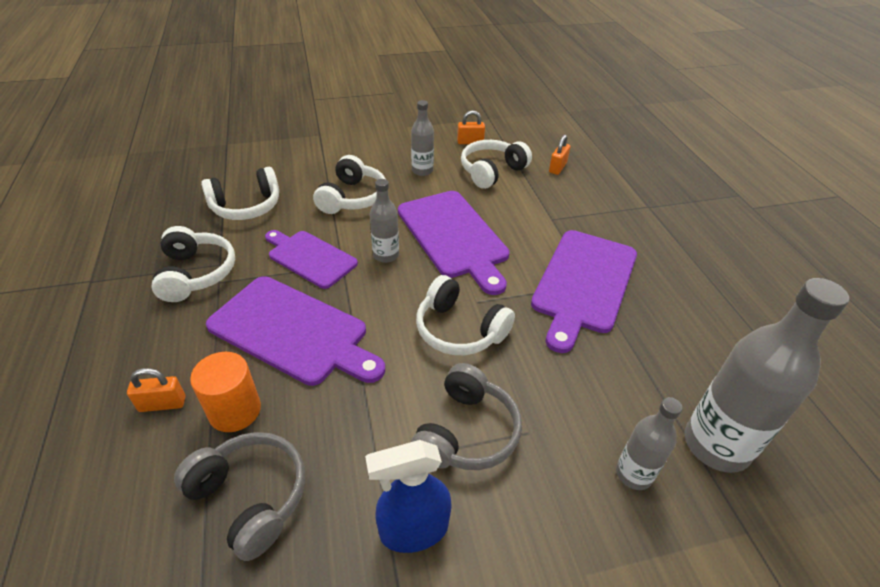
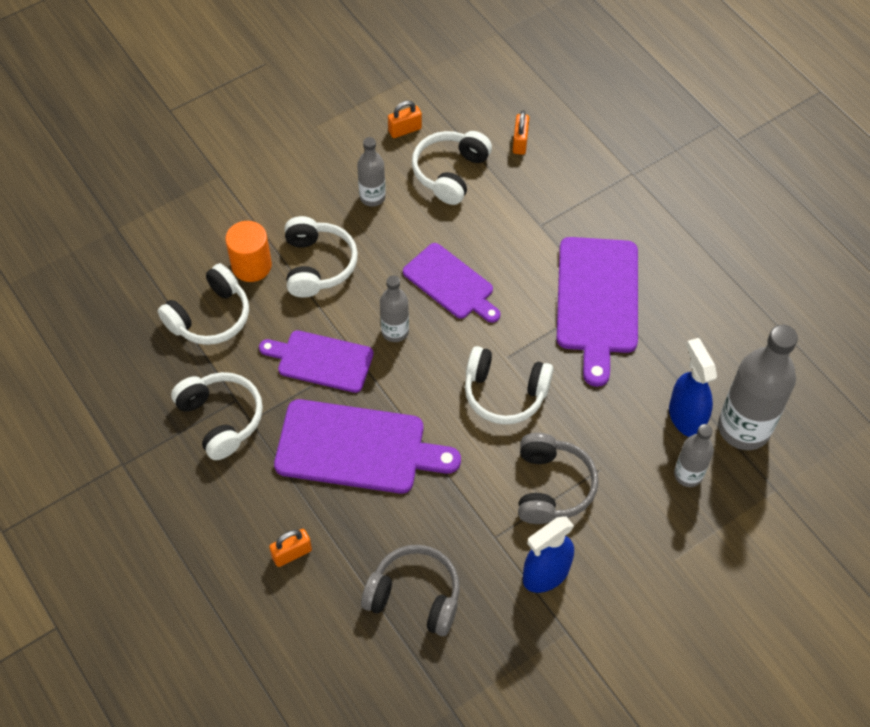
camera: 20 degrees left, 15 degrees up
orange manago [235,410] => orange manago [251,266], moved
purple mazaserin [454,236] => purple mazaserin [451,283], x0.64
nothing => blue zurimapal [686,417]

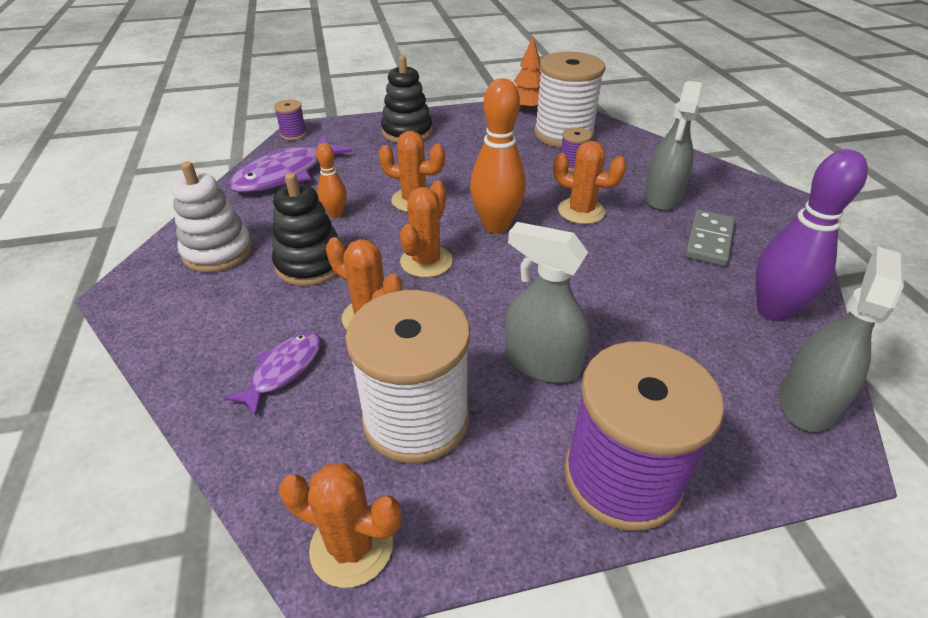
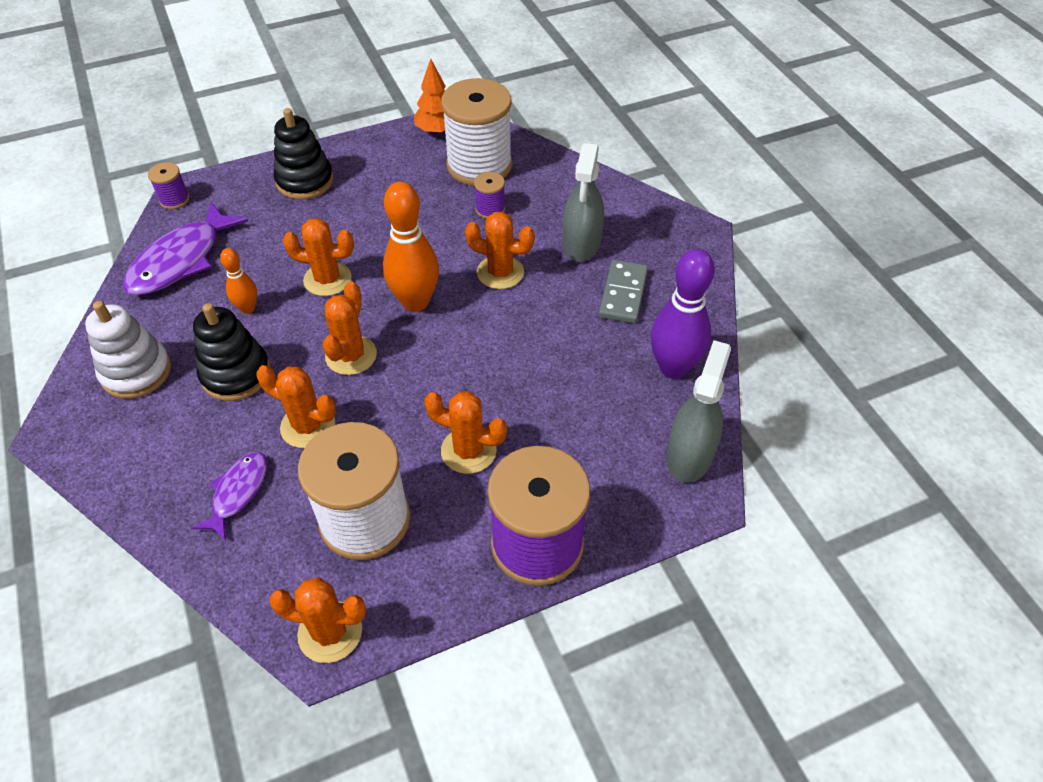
camera: 10 degrees left, 10 degrees up
grey zurimapal [541,362] => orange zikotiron [468,450]

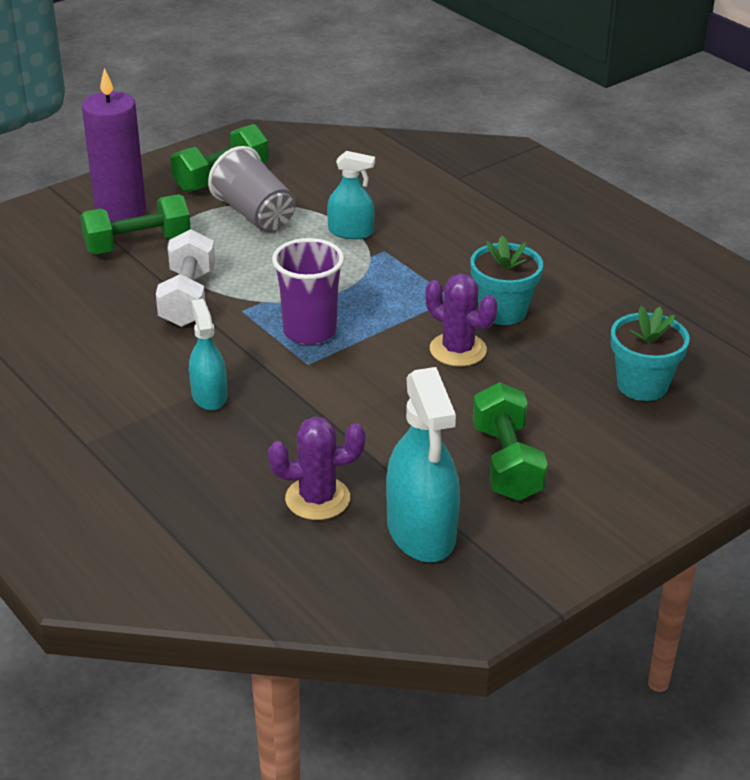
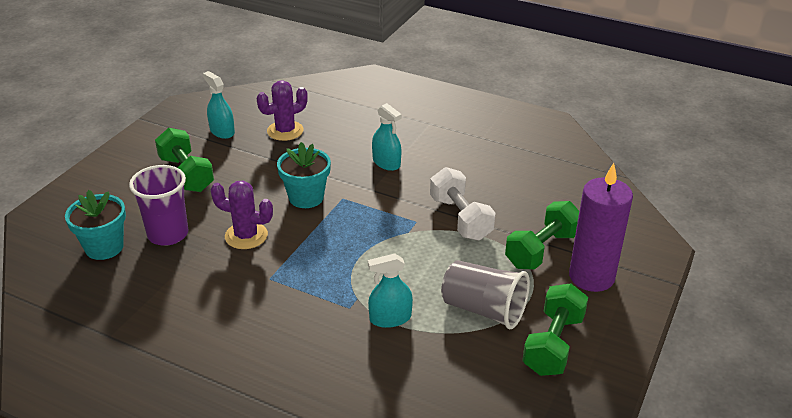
camera: 155 degrees right, 0 degrees up
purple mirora [309,331] => purple mirora [168,234], moved
turquoise zurimapal [421,531] => turquoise zurimapal [222,131], x0.59
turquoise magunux [503,311] => turquoise magunux [306,197], moved

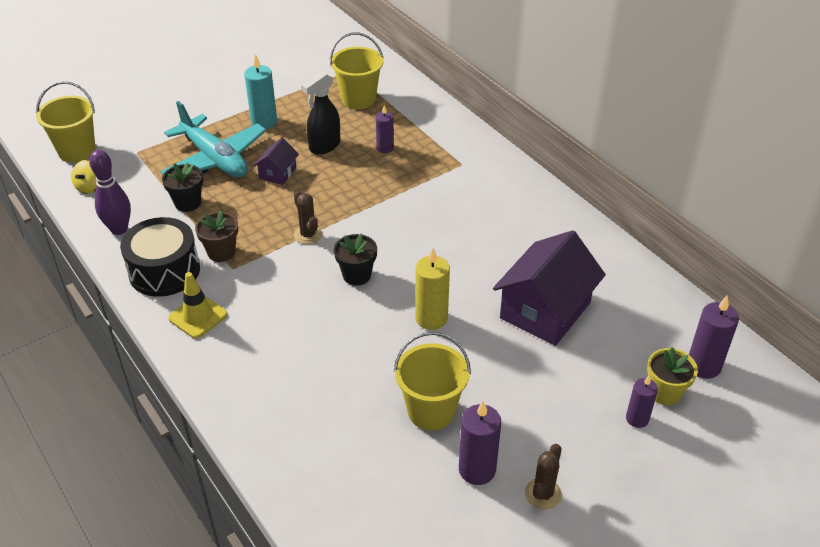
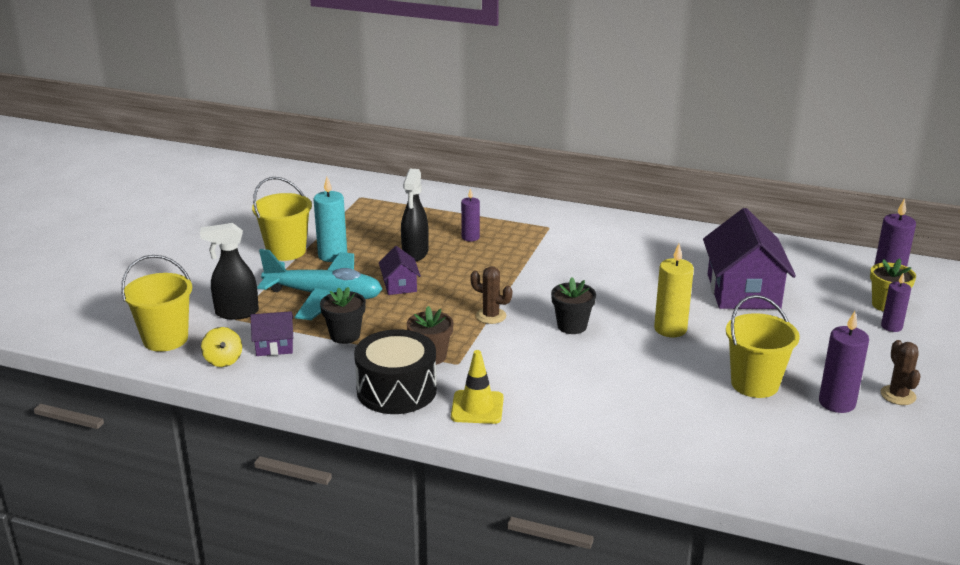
camera: 35 degrees left, 15 degrees down
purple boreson [119,229] => nothing
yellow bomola [358,99] => yellow bomola [286,251], moved
nothing => black zurimapal [236,313]
nothing => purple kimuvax [274,346]

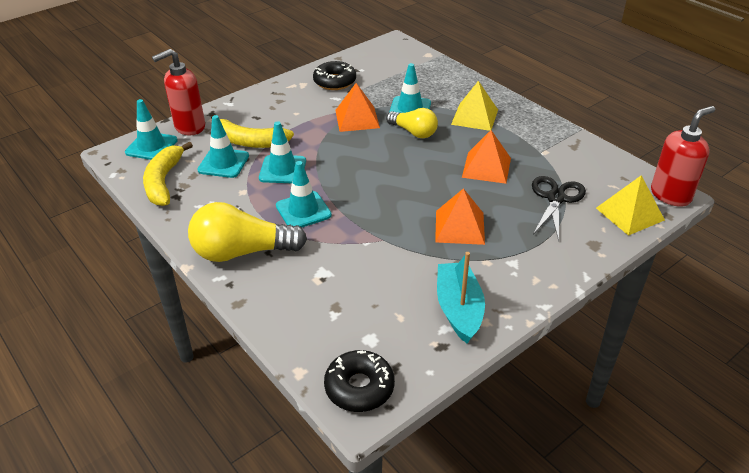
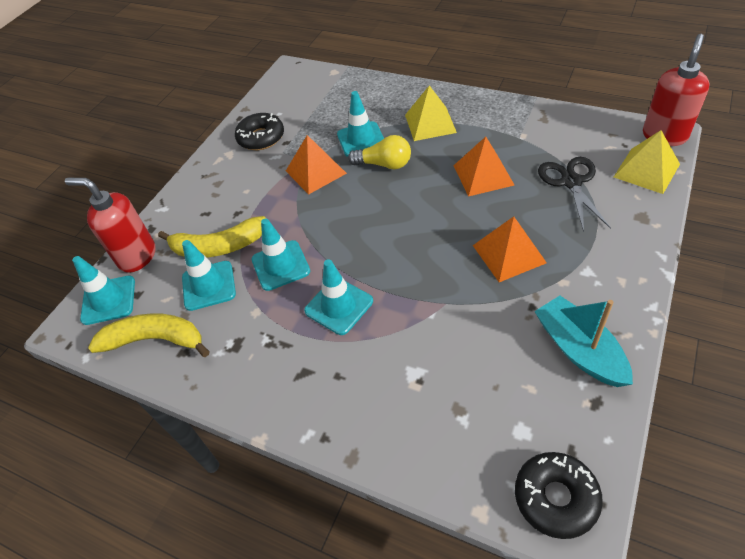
camera: 20 degrees left, 10 degrees up
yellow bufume [164,181] => yellow bufume [155,340], 120 degrees clockwise
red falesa [189,127] => red falesa [137,256], 75 degrees clockwise
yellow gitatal [242,252] => nothing

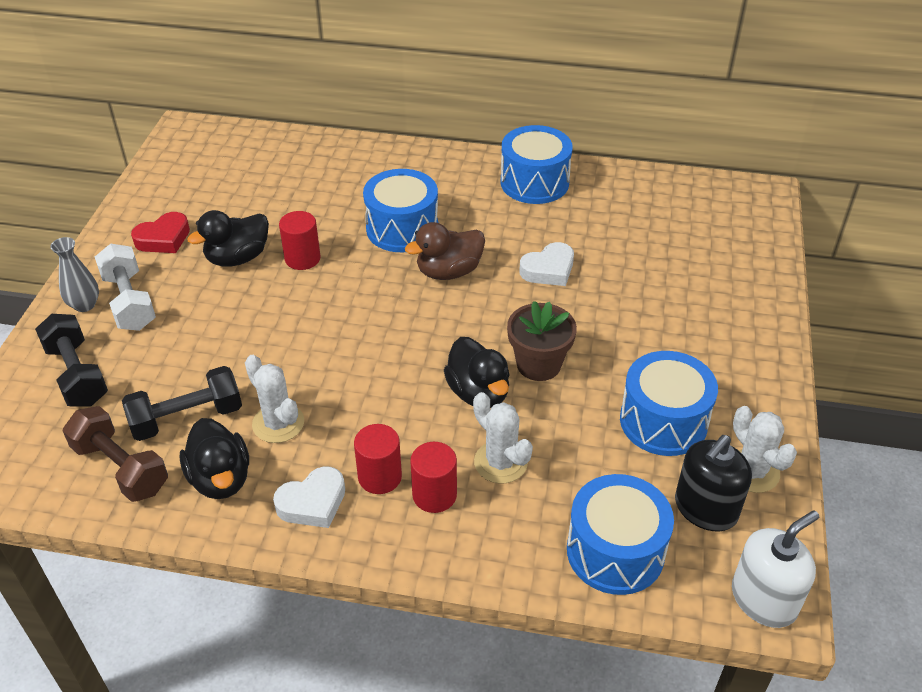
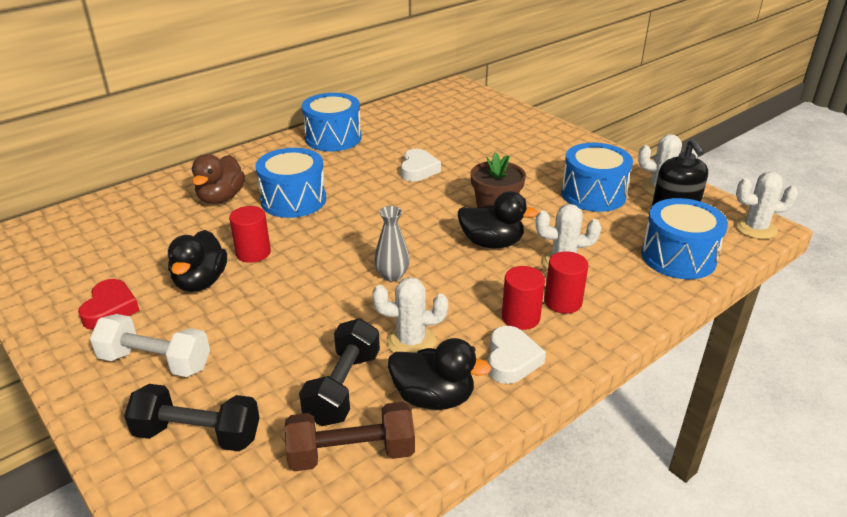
camera: 50 degrees left, 10 degrees down
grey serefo [84,305] => grey serefo [392,275], moved
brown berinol [448,271] => brown berinol [221,198], moved
white falesa [763,599] => white zikotiron [755,228]

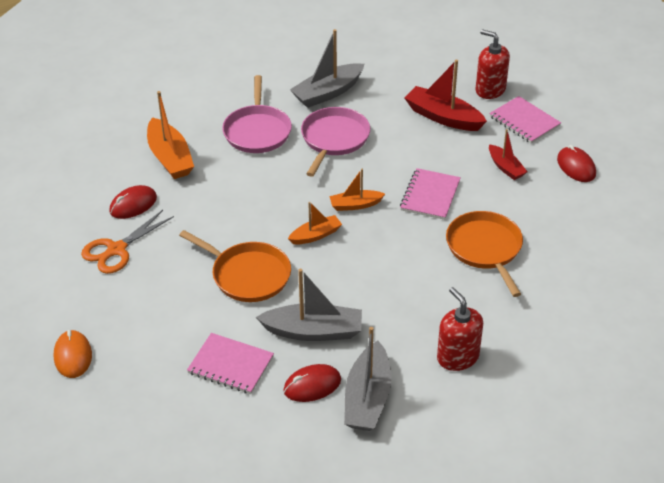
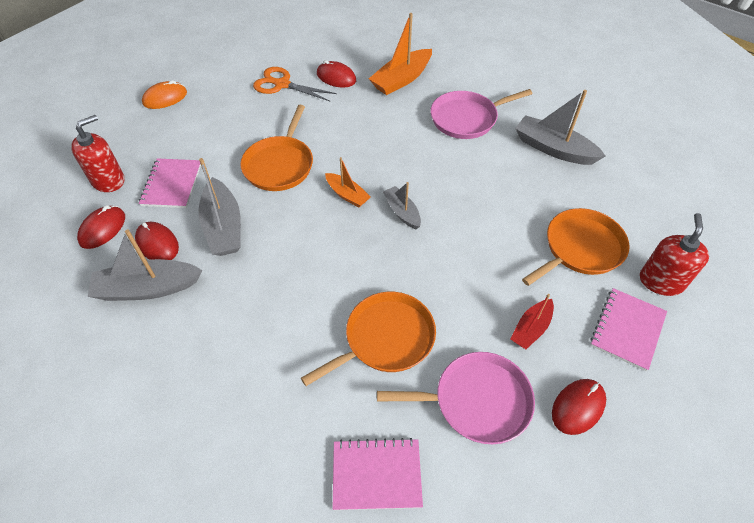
camera: 70 degrees right, 10 degrees up
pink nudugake [334,139] => pink nudugake [476,401], moved
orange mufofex [355,205] => grey mufofex [402,212]
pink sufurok [430,195] => pink sufurok [376,474], moved
red mufofex [443,117] => orange nudugake [580,249]
red falesa [457,357] => red falesa [108,180], moved
nothing => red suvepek [102,229]

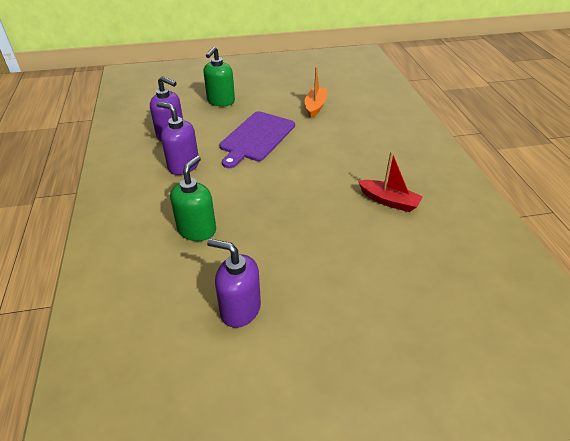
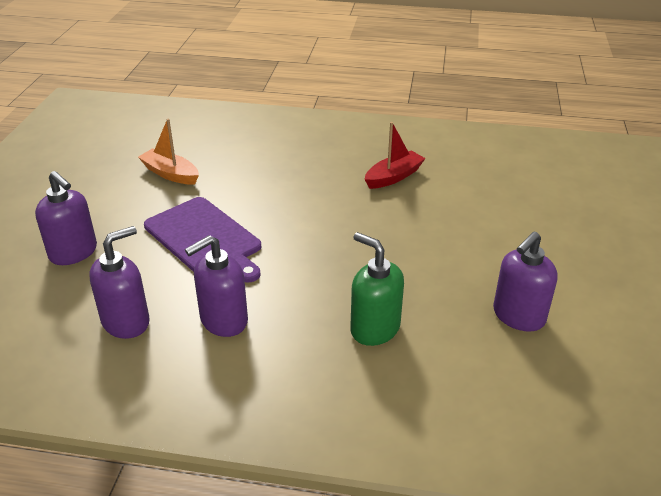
camera: 70 degrees left, 5 degrees down
green falesa [220,101] => purple falesa [73,253]

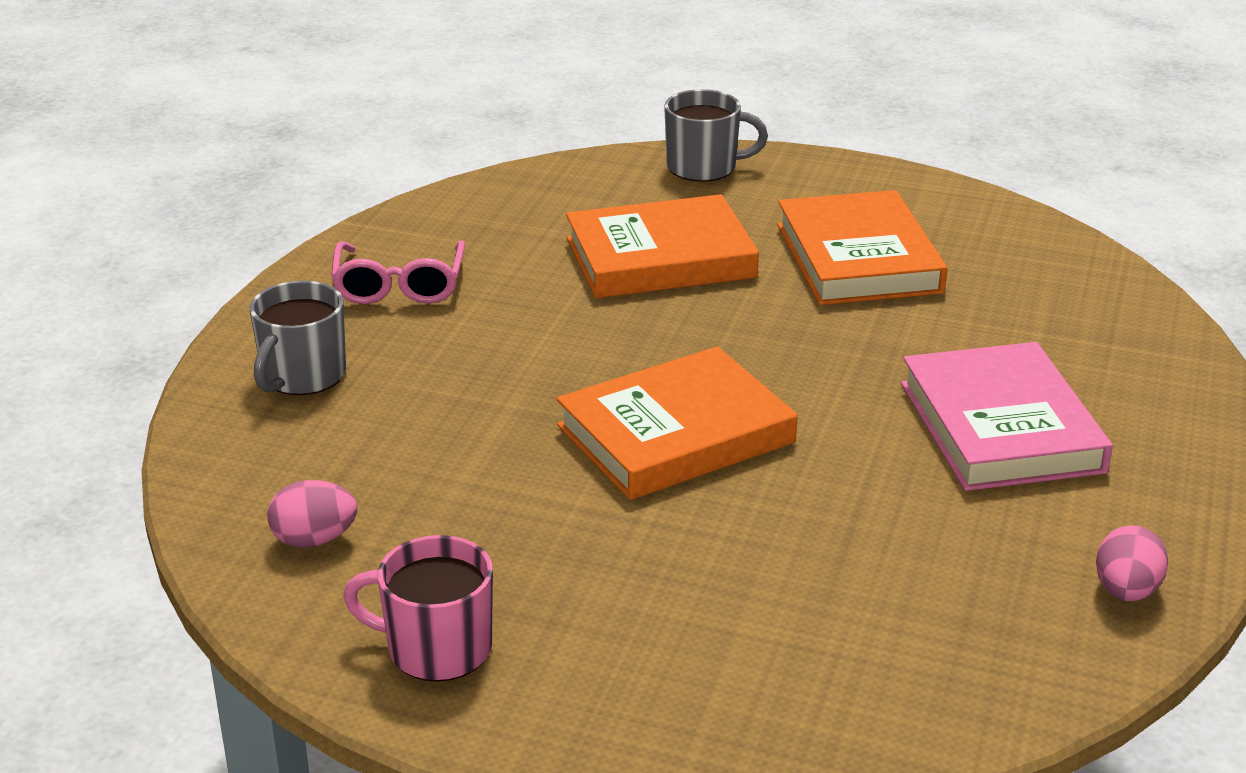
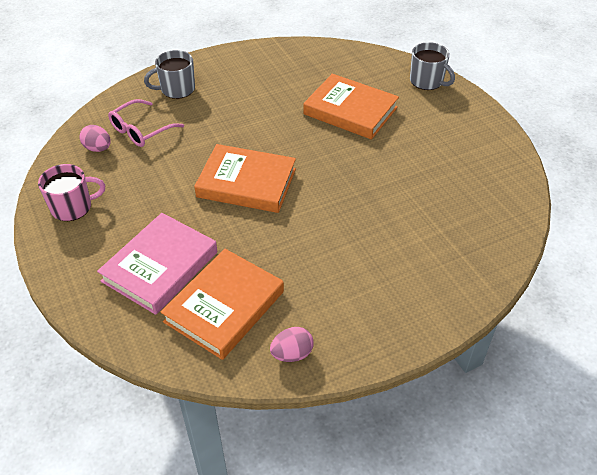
camera: 45 degrees right, 15 degrees up
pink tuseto [399,286] => pink tuseto [141,130], moved
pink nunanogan [436,648] => pink nunanogan [73,207], 105 degrees clockwise
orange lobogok [858,258] => orange lobogok [224,306], moved
pink lobogok [1001,427] => pink lobogok [160,266], moved

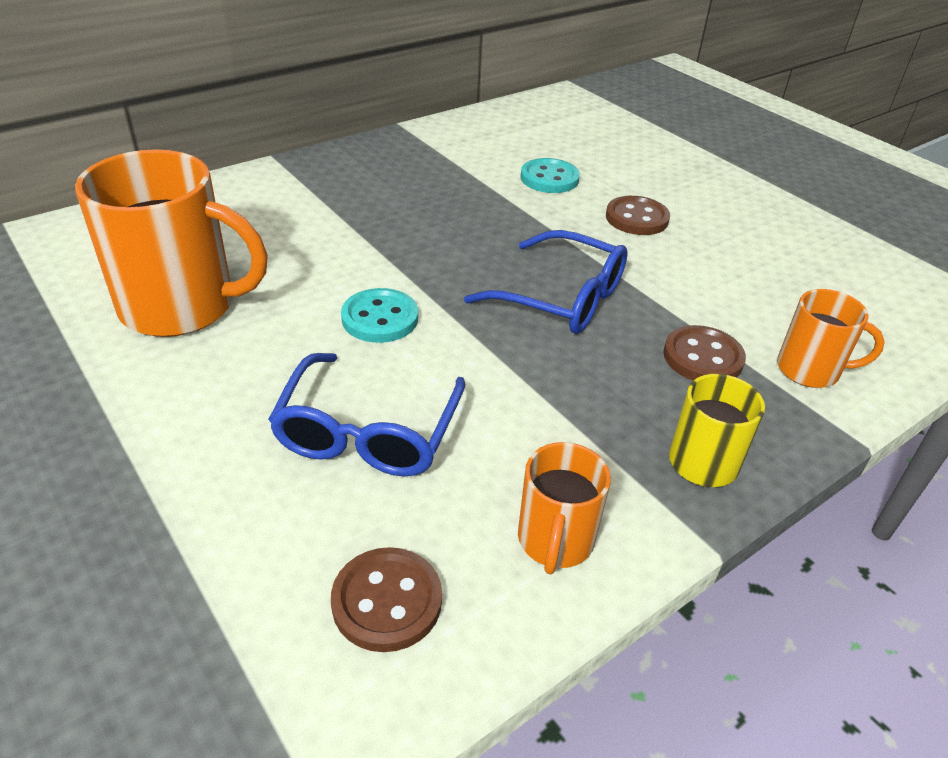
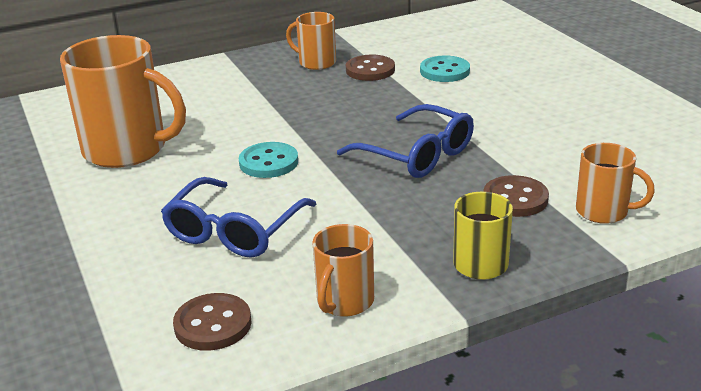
camera: 15 degrees right, 10 degrees down
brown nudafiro [636,218] => brown nudafiro [370,70], moved
nothing => orange nunanogan [316,62]

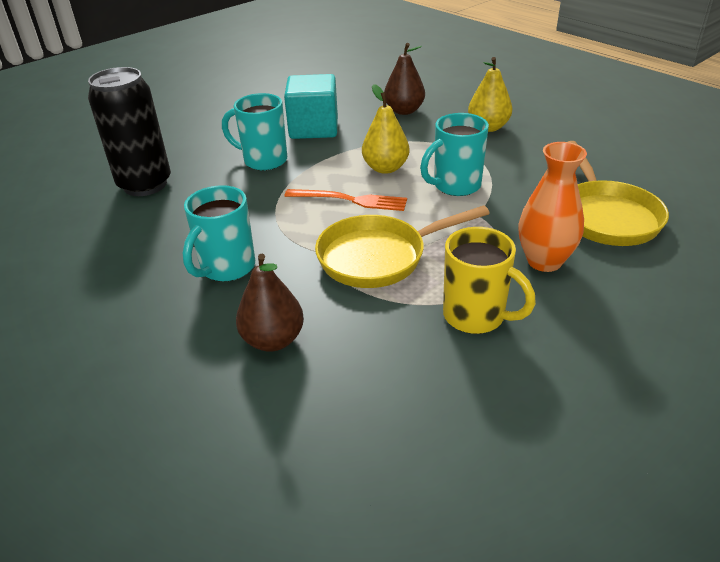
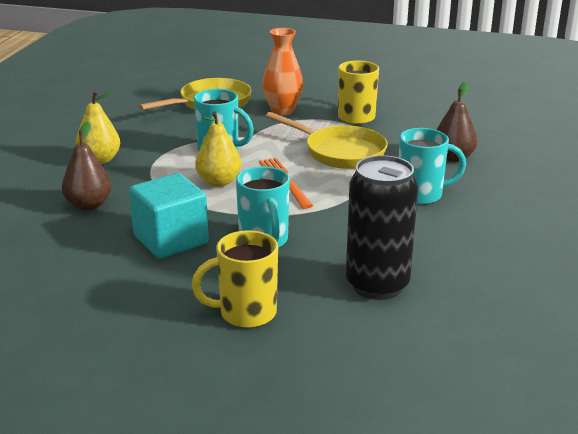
camera: 125 degrees left, 10 degrees down
nothing => yellow nunanogan [245,313]

